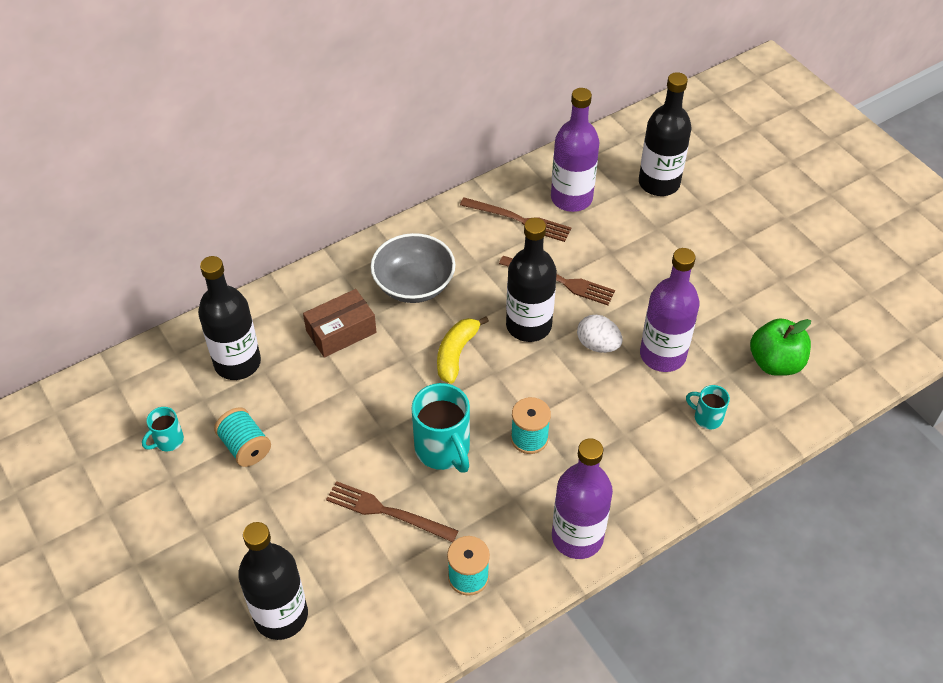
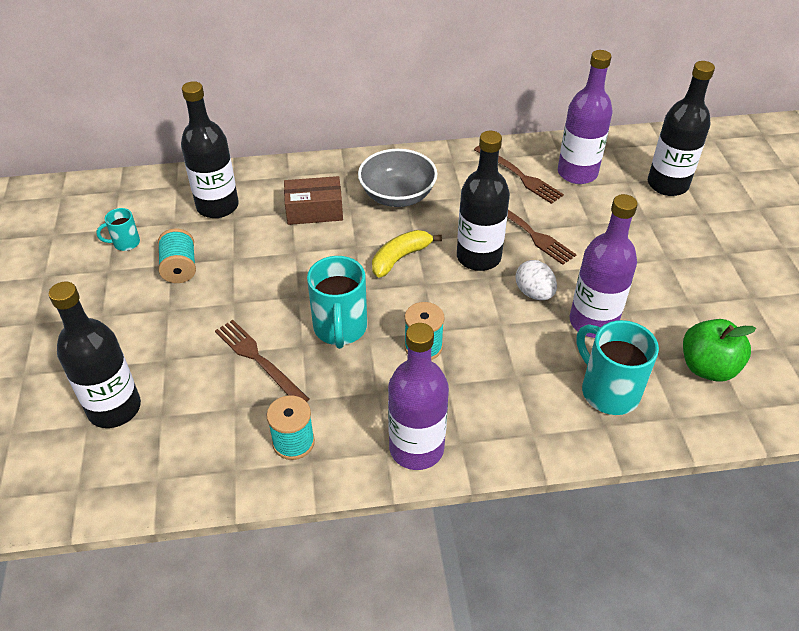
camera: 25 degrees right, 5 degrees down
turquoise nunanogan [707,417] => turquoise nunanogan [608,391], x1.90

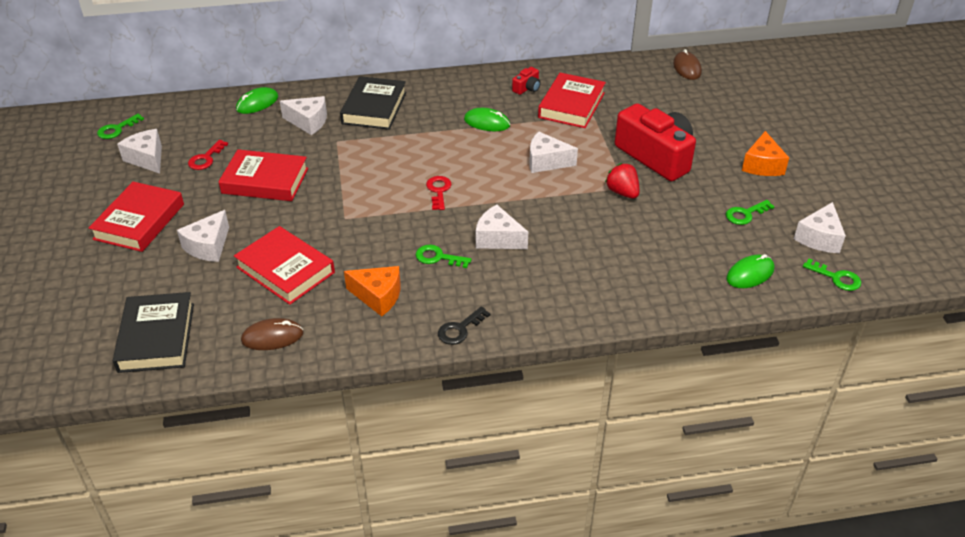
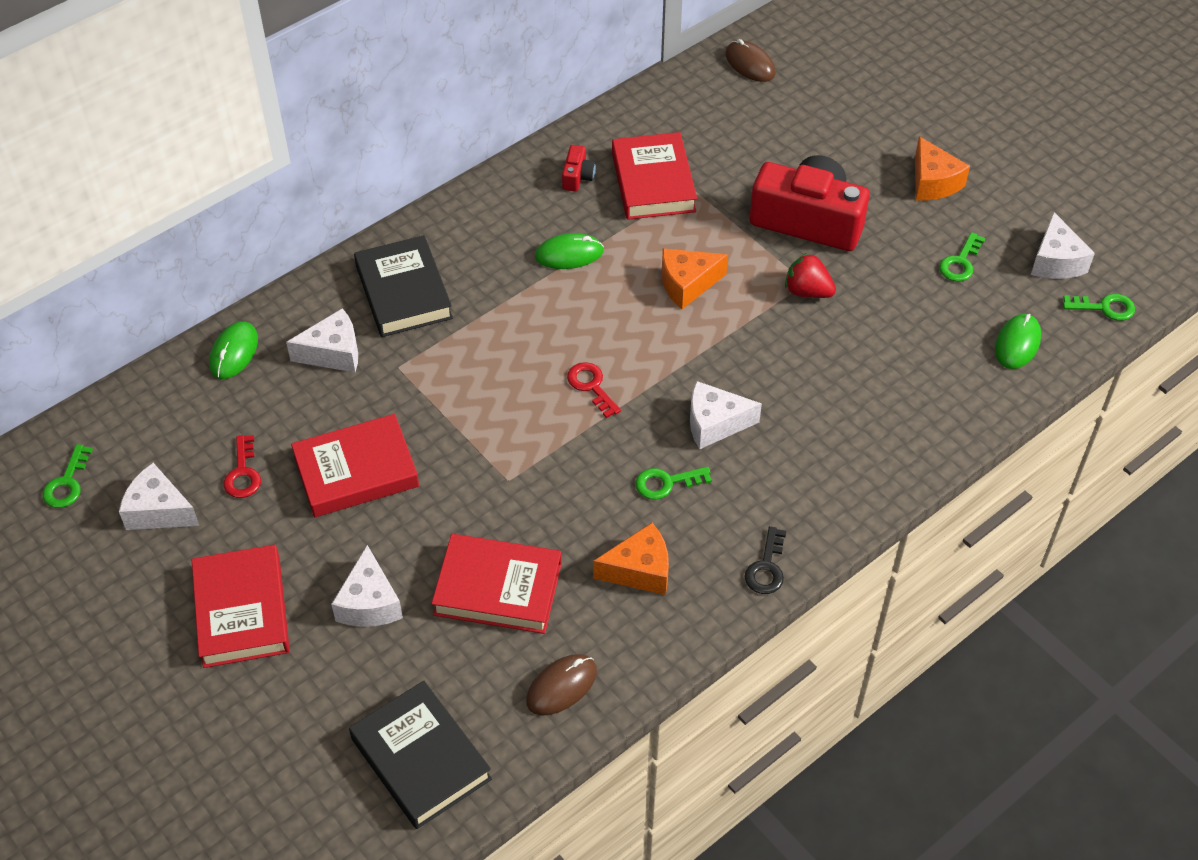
camera: 30 degrees left, 10 degrees up
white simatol [546,162] => orange simatol [687,284]

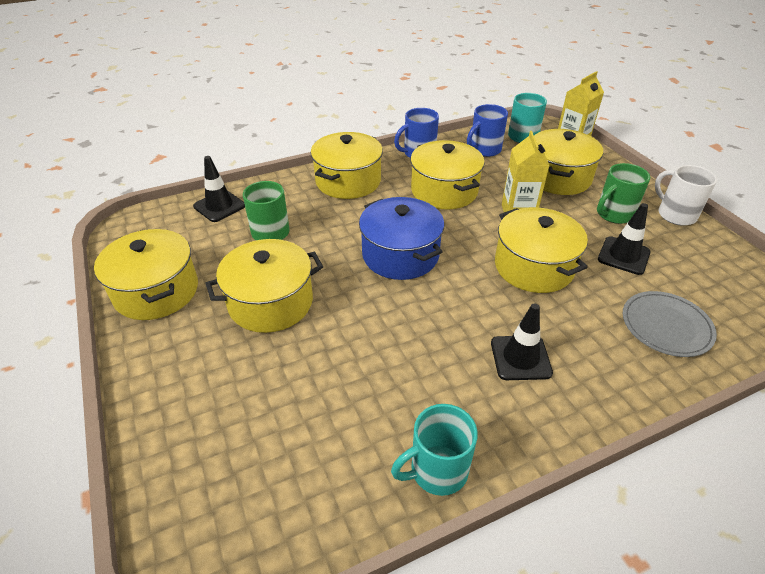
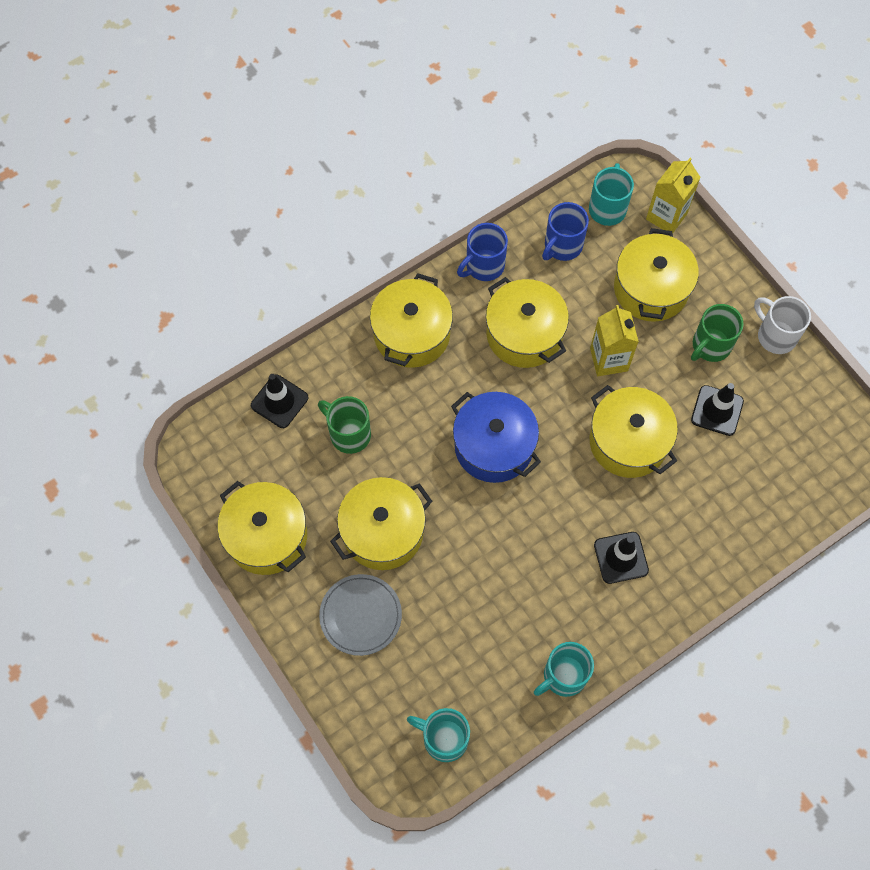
camera: 10 degrees left, 25 degrees up
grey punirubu [666,326] => grey punirubu [360,615], moved
nothing => turquoise nunanogan [444,738]

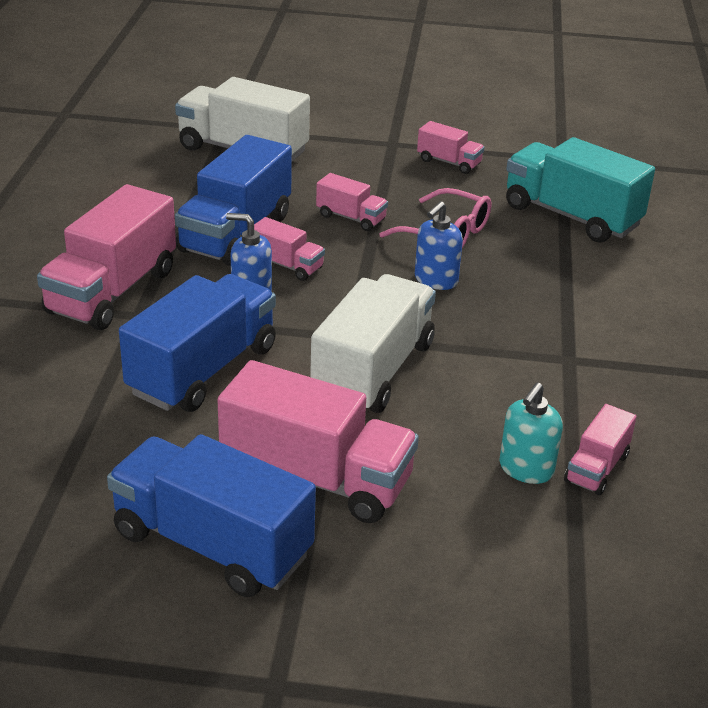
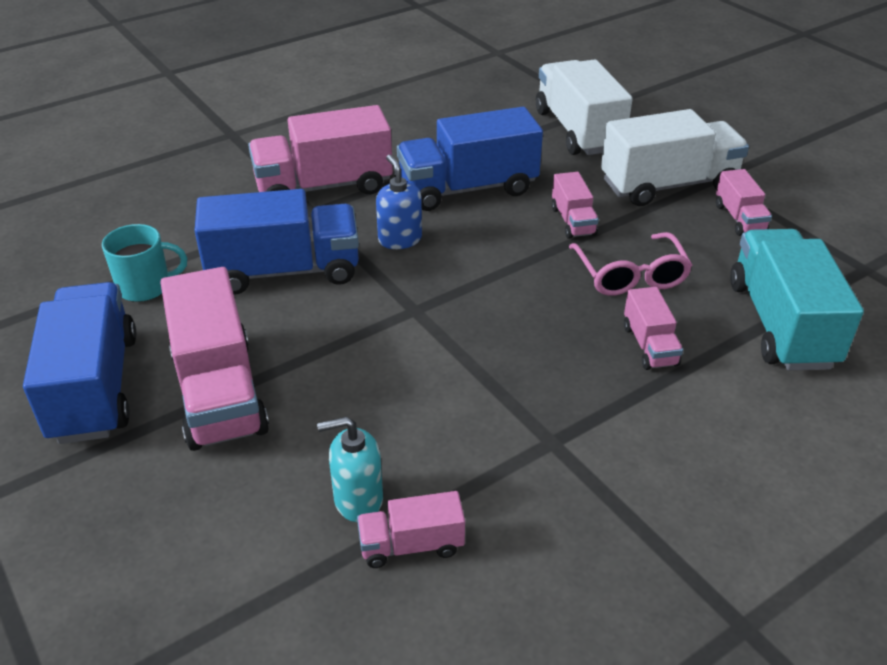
camera: 50 degrees right, 5 degrees up
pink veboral [286,265] => pink veboral [649,345], moved
white veboral [373,371] => white veboral [668,185], moved
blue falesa [435,280] => nothing
nothing => turquoise nunanogan [146,286]

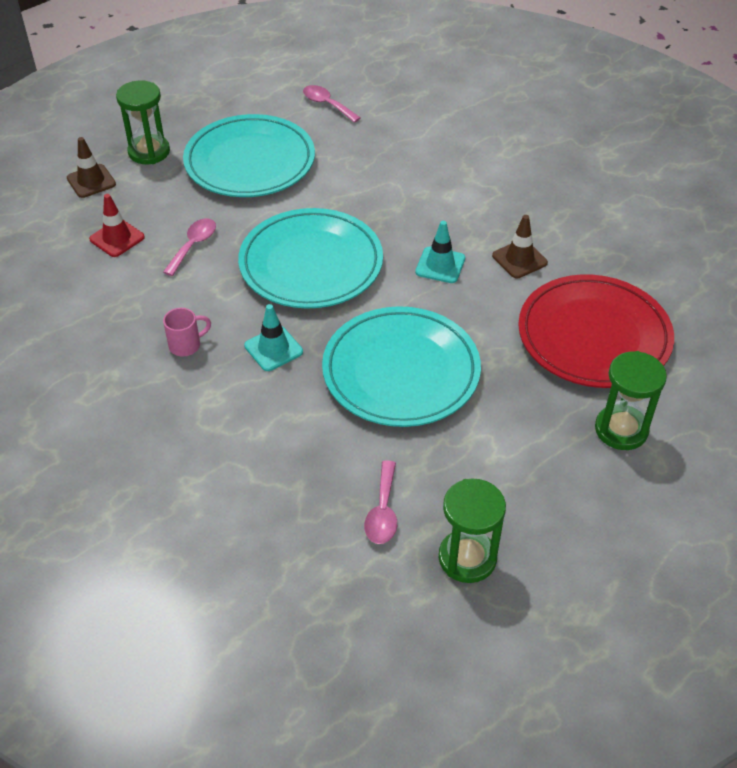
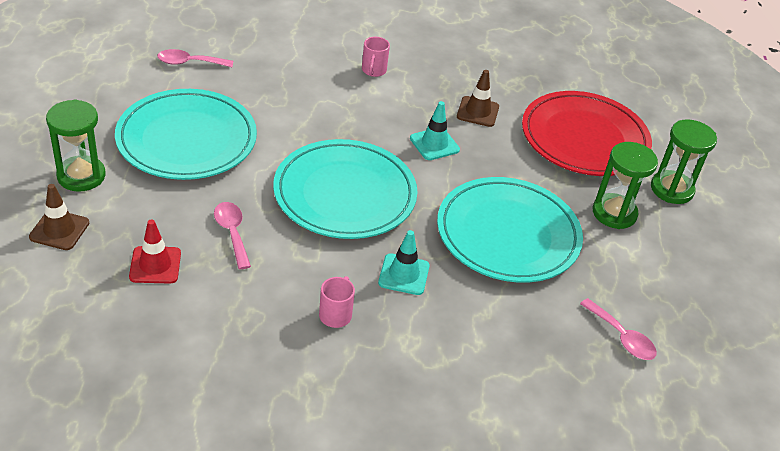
camera: 50 degrees left, 5 degrees down
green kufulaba [467,558] => green kufulaba [614,213], moved
nothing => pink nunanogan [373,71]

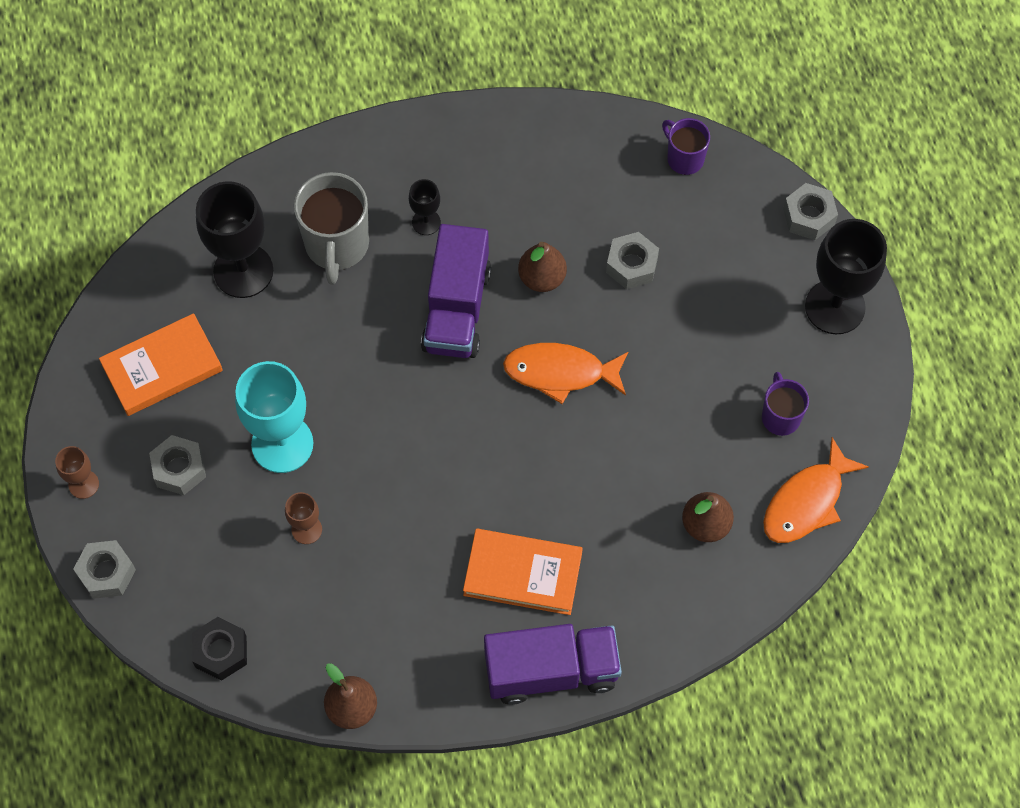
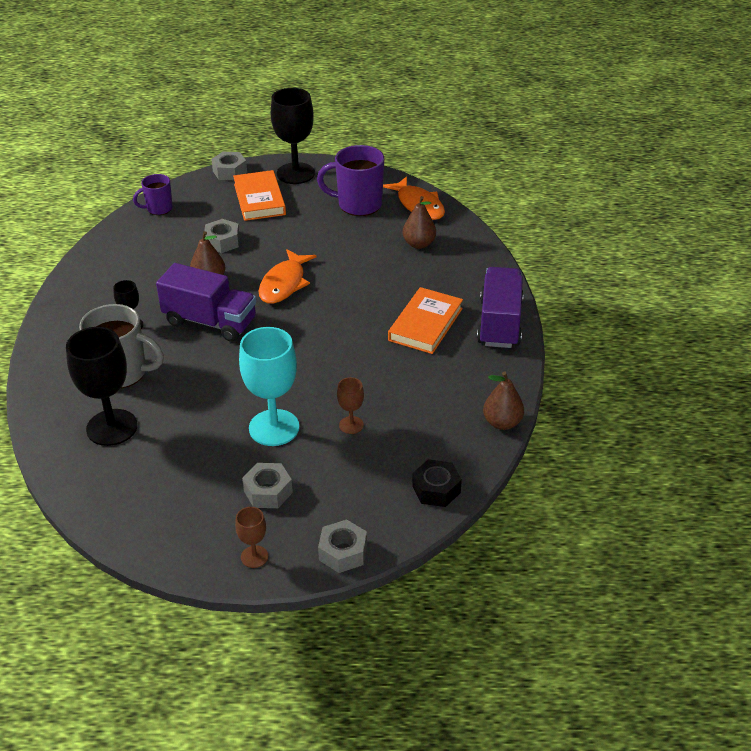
camera: 75 degrees left, 25 degrees down
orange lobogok [162,367] => orange lobogok [259,199], moved
purple nunanogan [780,416] => purple nunanogan [358,204], x1.71

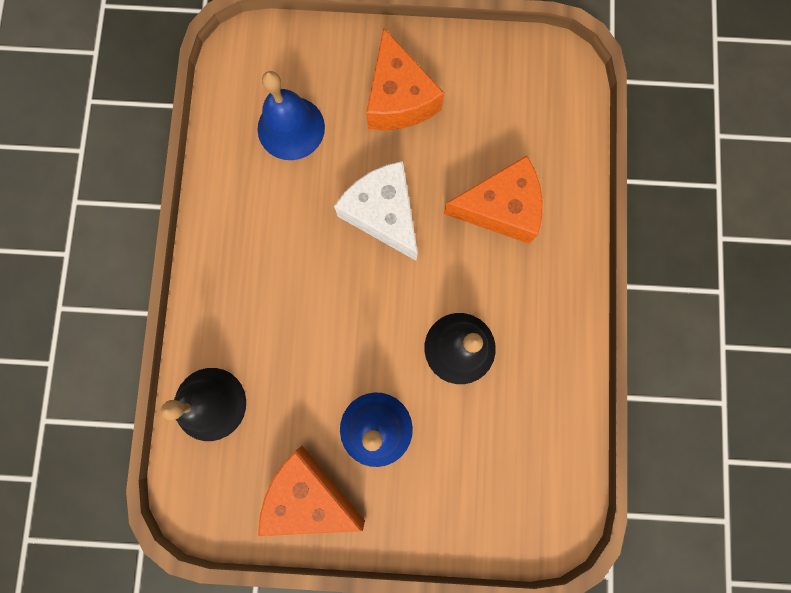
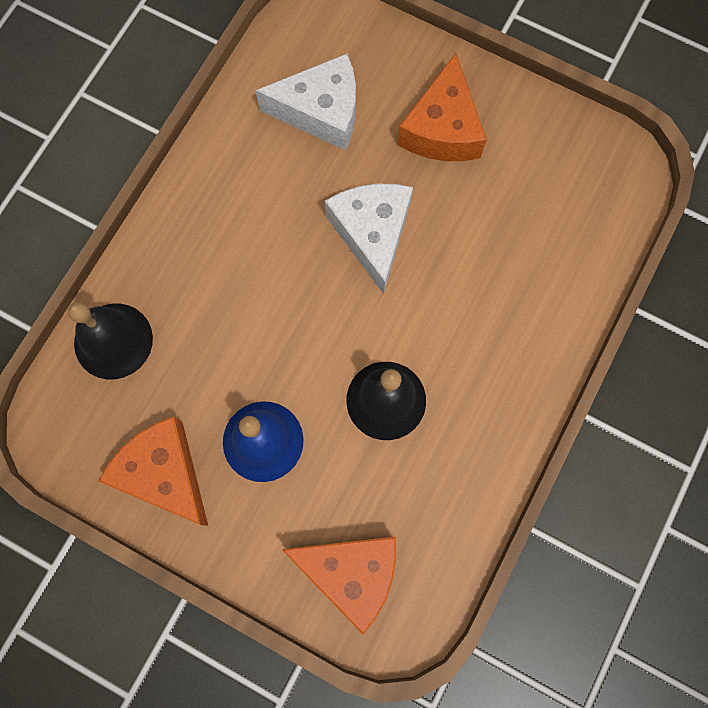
camera: 25 degrees right, 5 degrees down
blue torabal [291,128] => white simatol [321,111]
orange simatol [500,208] => orange simatol [351,572], moved

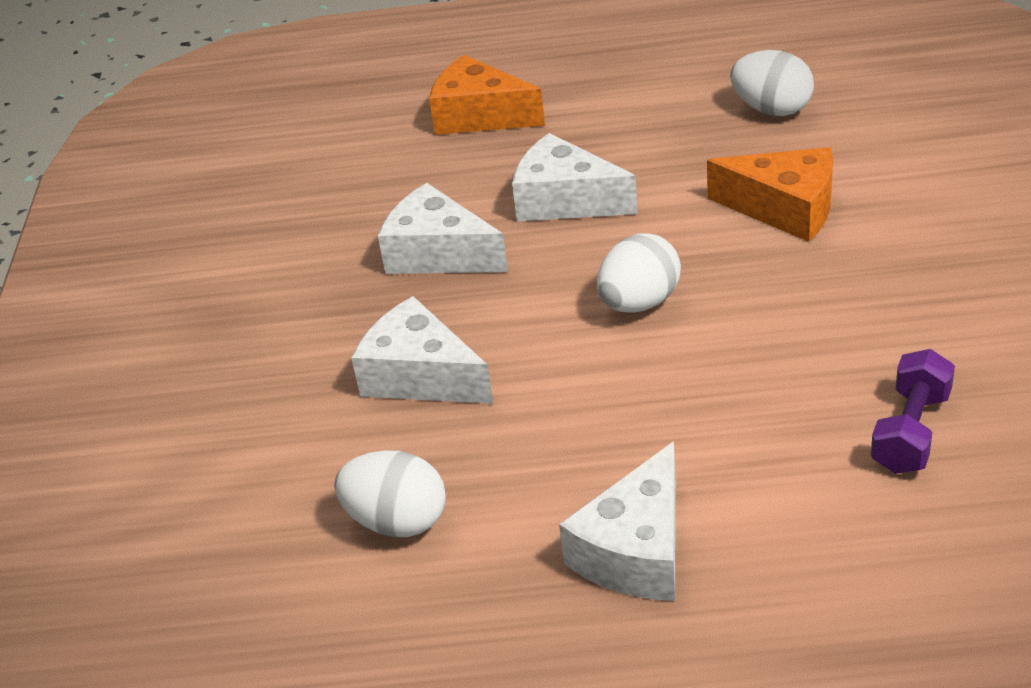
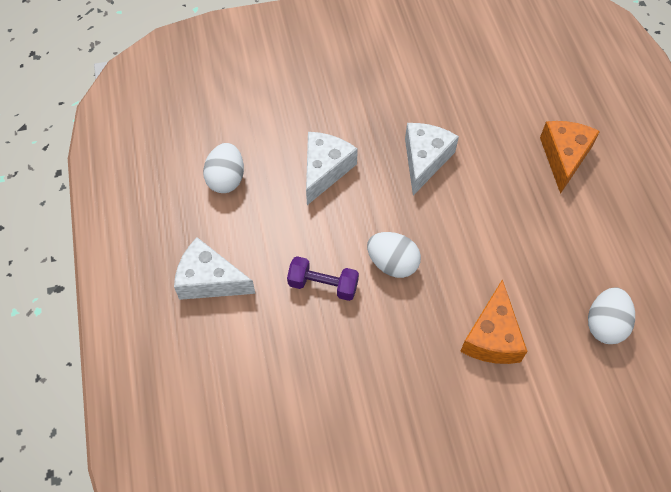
camera: 75 degrees right, 20 degrees up
white simatol [565,200] => nothing
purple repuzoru [910,431] => purple repuzoru [323,285], moved

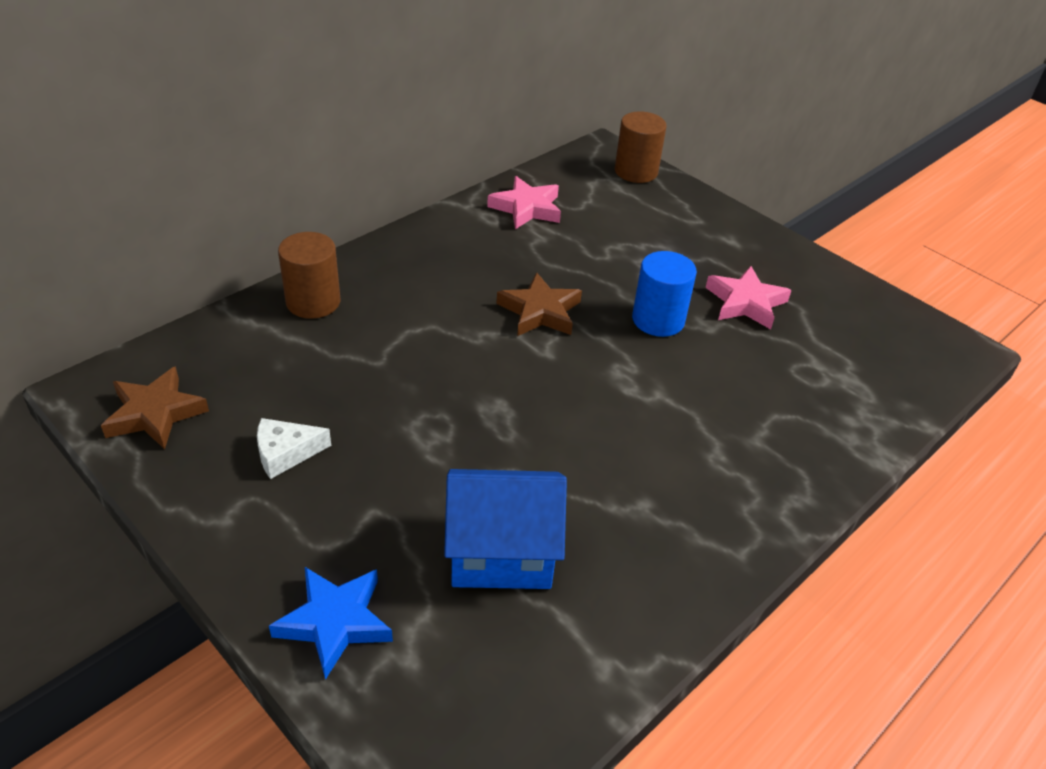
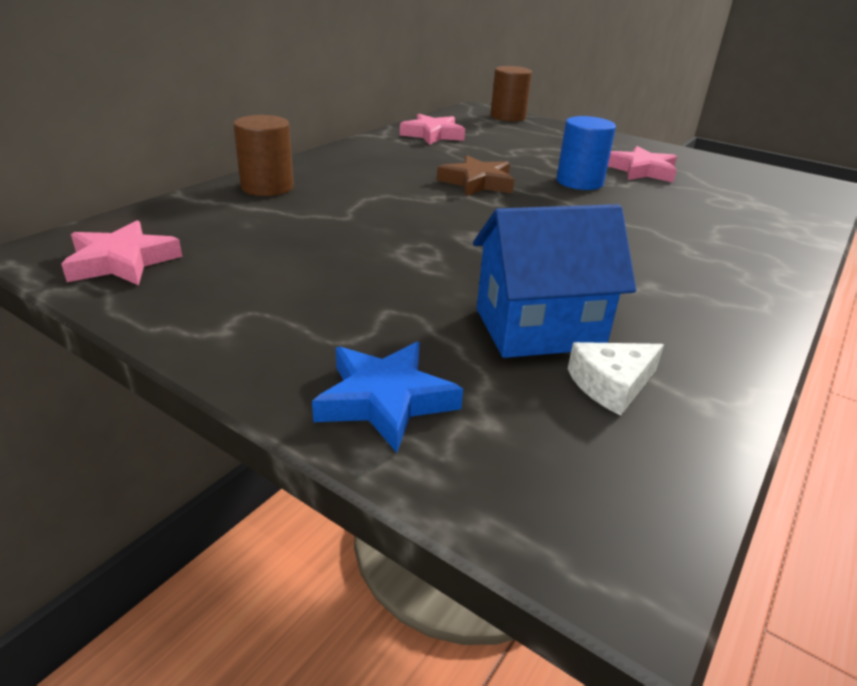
camera: 10 degrees left, 10 degrees down
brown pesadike [155,413] => pink pesadike [122,262]
white simatol [286,453] => white simatol [611,385], moved

